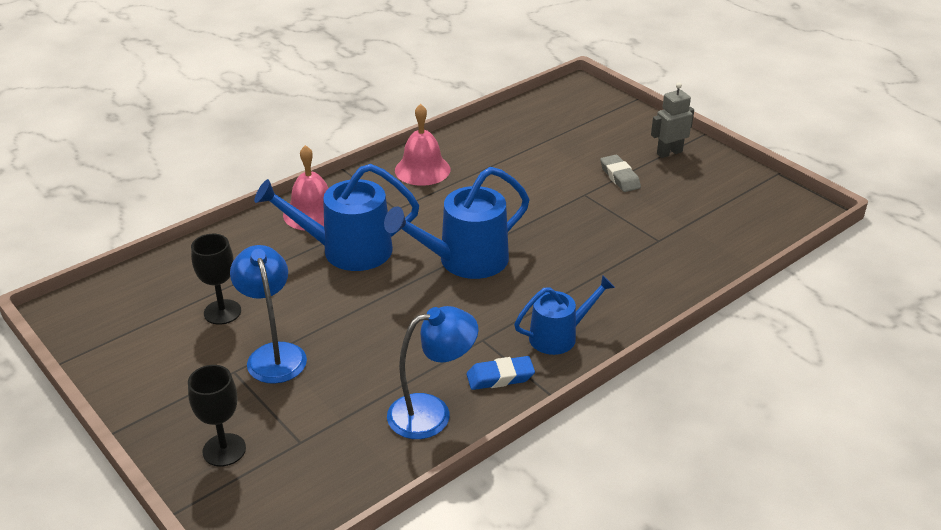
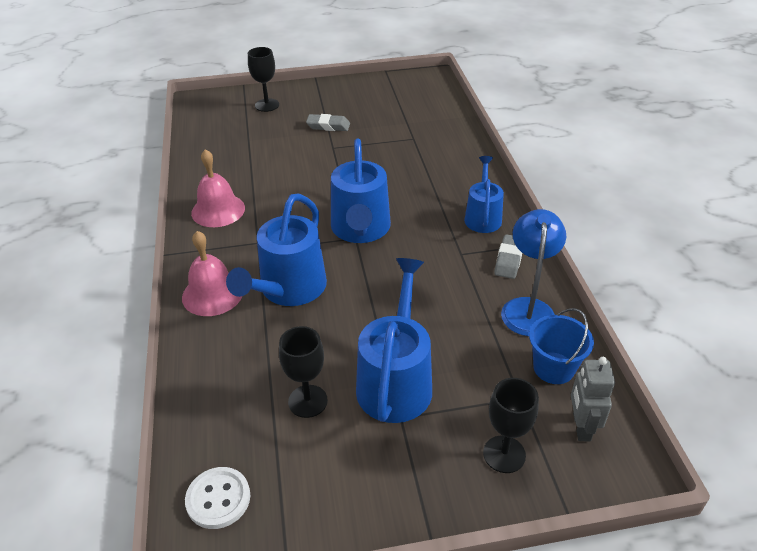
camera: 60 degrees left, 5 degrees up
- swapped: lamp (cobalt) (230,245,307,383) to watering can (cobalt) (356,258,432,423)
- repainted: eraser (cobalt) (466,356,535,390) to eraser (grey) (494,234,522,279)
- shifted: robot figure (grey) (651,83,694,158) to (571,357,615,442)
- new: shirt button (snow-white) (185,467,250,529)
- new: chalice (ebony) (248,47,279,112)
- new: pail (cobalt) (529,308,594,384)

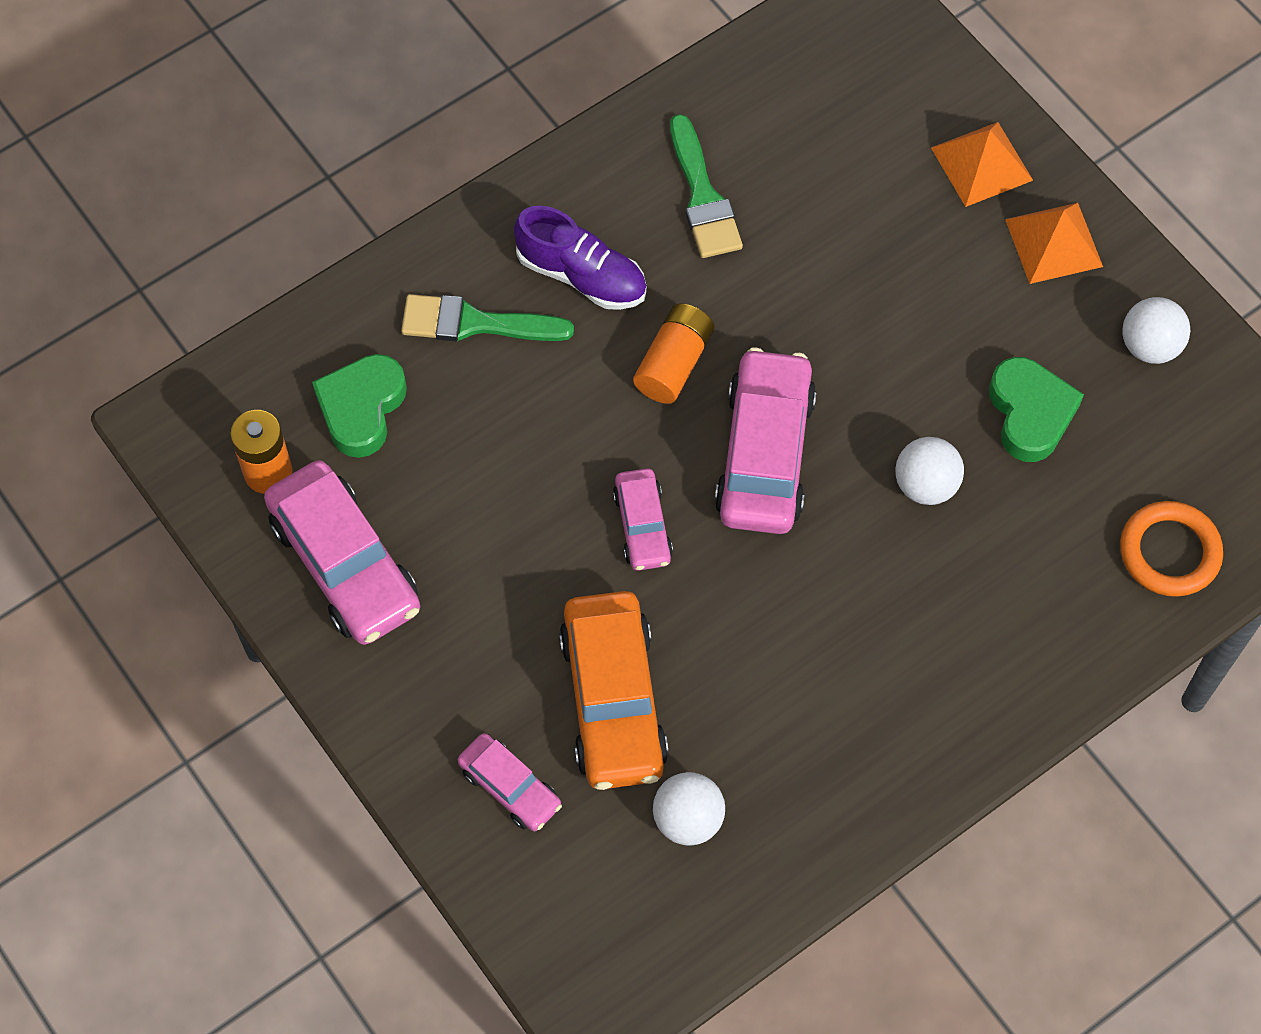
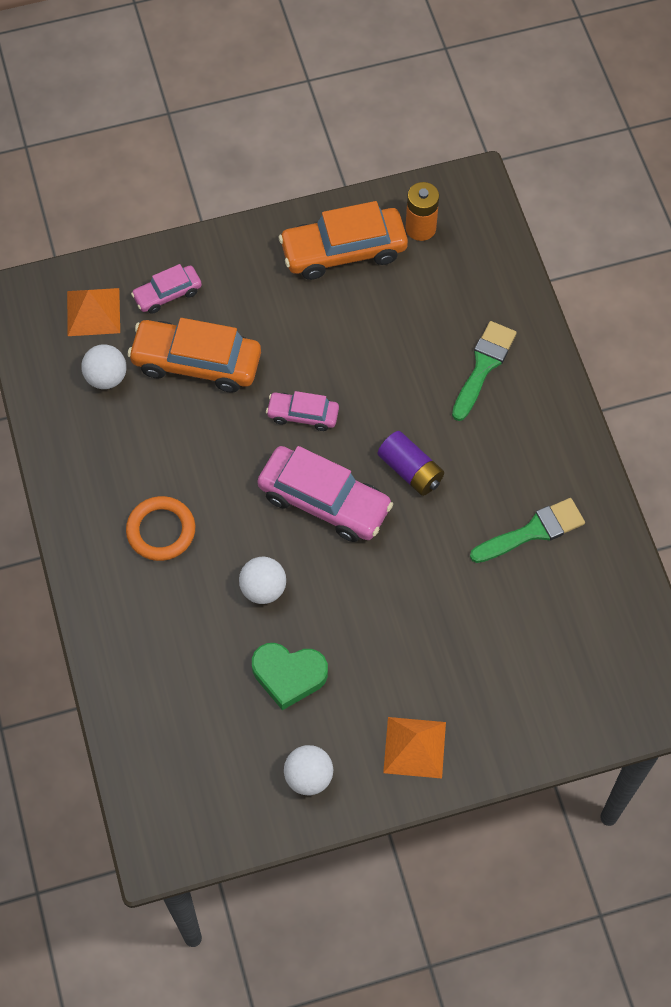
camera: 110 degrees right, 0 degrees up
- repainted: toy car (rose-pink) (264,460,420,645) to toy car (orange-coloured) (279,201,408,280)
- gone: love heart (leaf-green) (312,354,407,458)
- gone: lace-up shoe (royal purple) (514,206,647,310)
- repainted: battery (orange-coloured) (633,303,714,404) to battery (royal purple) (378,431,444,496)
- rotated: paint brush (leaf-green) (670,114,743,258) = (470,498,585,563) 150 degrees clockwise
- shifted: pyramid shape (orange-coloured) (931,122,1033,207) to (67,288,120,336)
- shifted: torus (orange-coloured) (1120,501,1223,597) to (126,496,195,561)

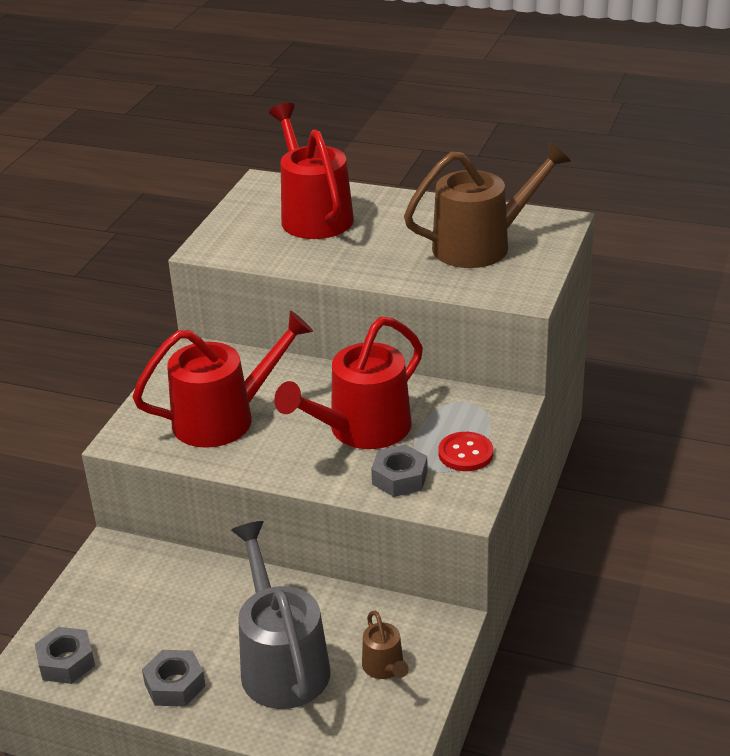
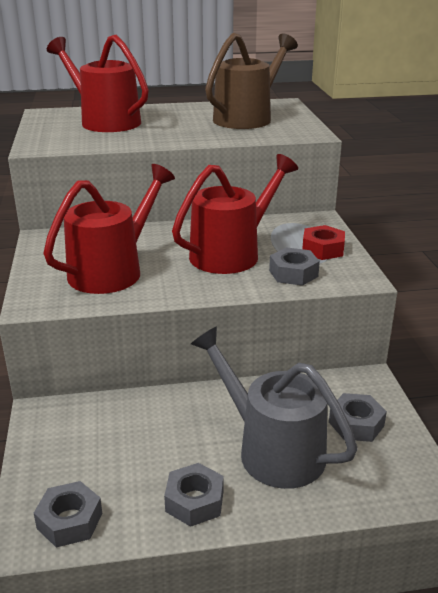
camera: 30 degrees left, 5 degrees down
- rotated: watering can (scarlet) (274,316,423,449) = (172,154,298,274) 150 degrees counterclockwise
- swapped: watering can (dark brown) (362,611,409,679) to hexagon nut (grey) (329,393,387,442)
- swapped: shirt button (scarlet) (438,432,493,471) to hexagon nut (scarlet) (302,225,345,260)

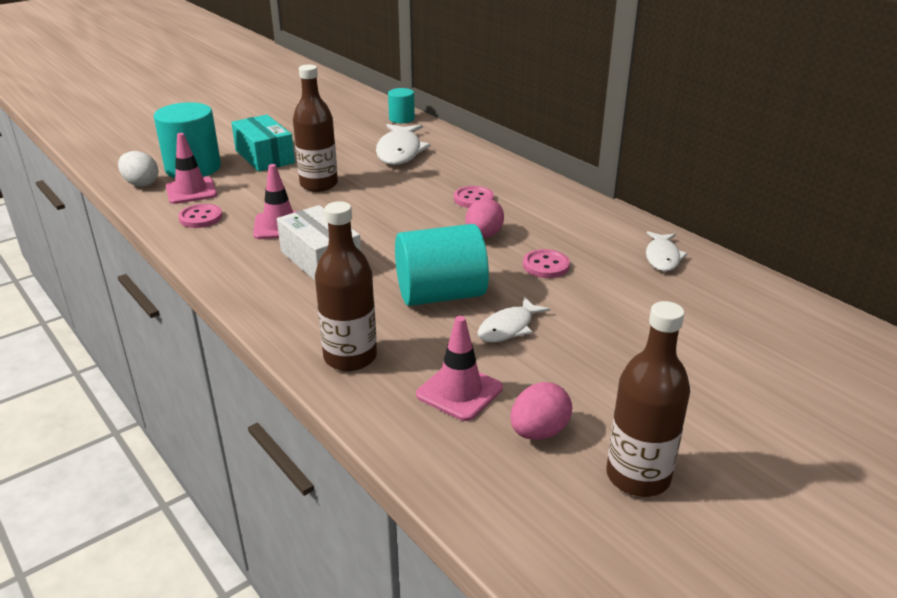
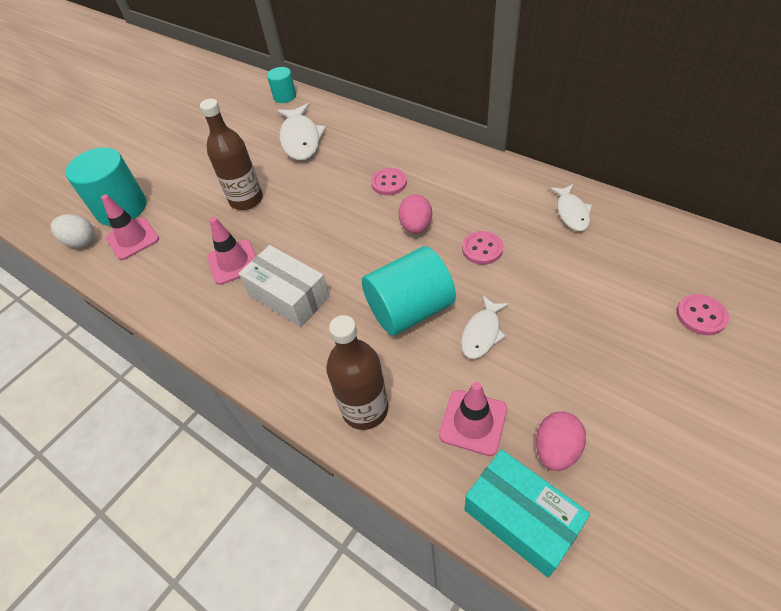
camera: 10 degrees left, 20 degrees up
- shifted: shirt button (rose-pink) (178,204,222,228) to (676,294,729,335)
- shifted: package (teal) (231,115,295,172) to (464,449,590,578)
- gone: drink bottle (dark brown) (606,301,690,497)

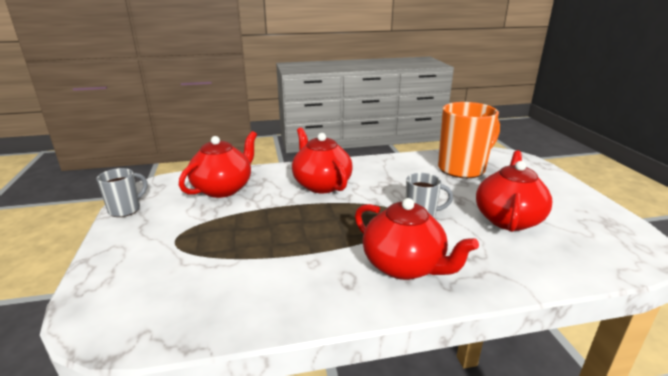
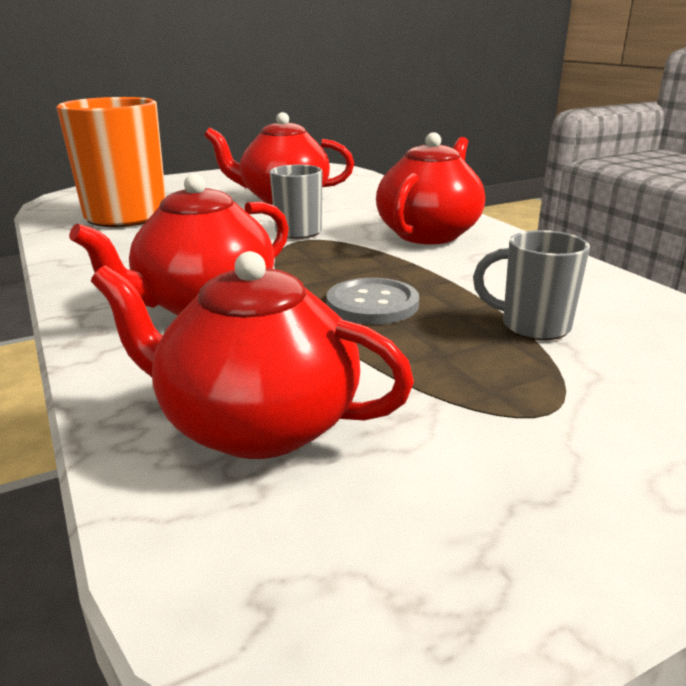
camera: 105 degrees left, 0 degrees up
- shifted: tea mug (grey) (96,168,147,217) to (473,230,590,340)
- new: shirt button (grey) (326,278,419,325)

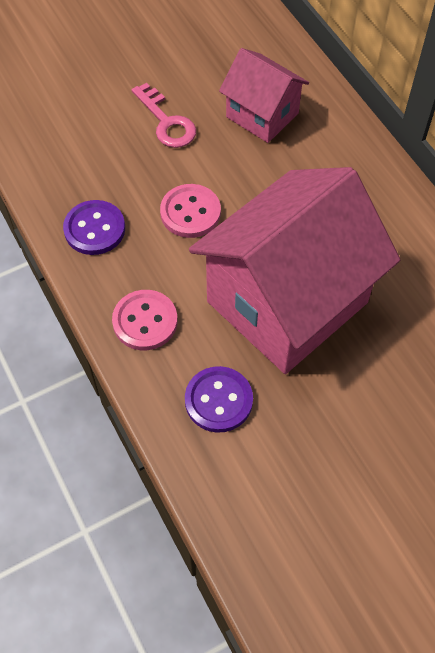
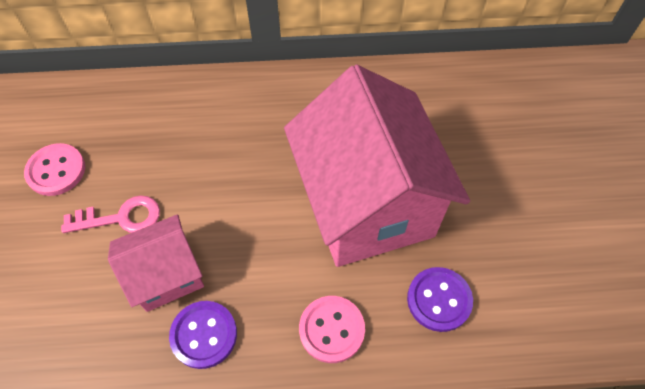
camera: 65 degrees left, 0 degrees up
- shifted: shirt button (rose-pink) (160,184,221,238) to (24,143,85,196)
- shifted: toy house (rose-pink) (219,48,309,143) to (108,214,204,312)

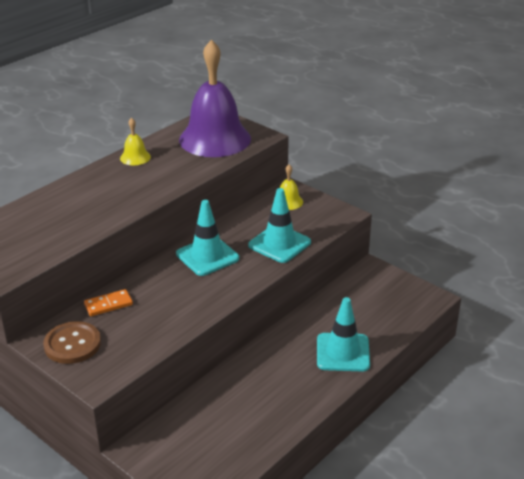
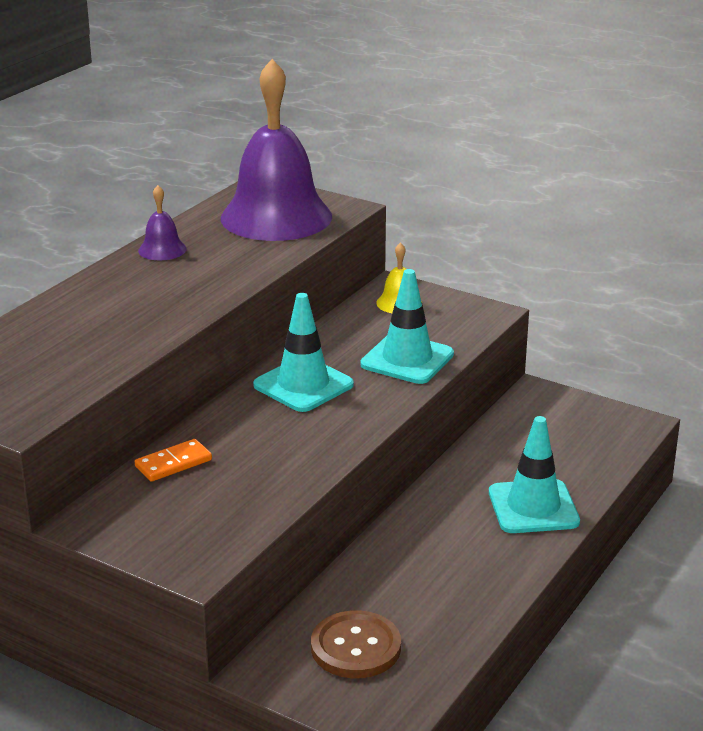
camera: 10 degrees left, 5 degrees down
- shifted: shirt button (dark brown) (43,321,101,364) to (311,610,401,678)
- repainted: school bell (yellow) (120,118,151,165) to school bell (royal purple) (138,185,187,260)

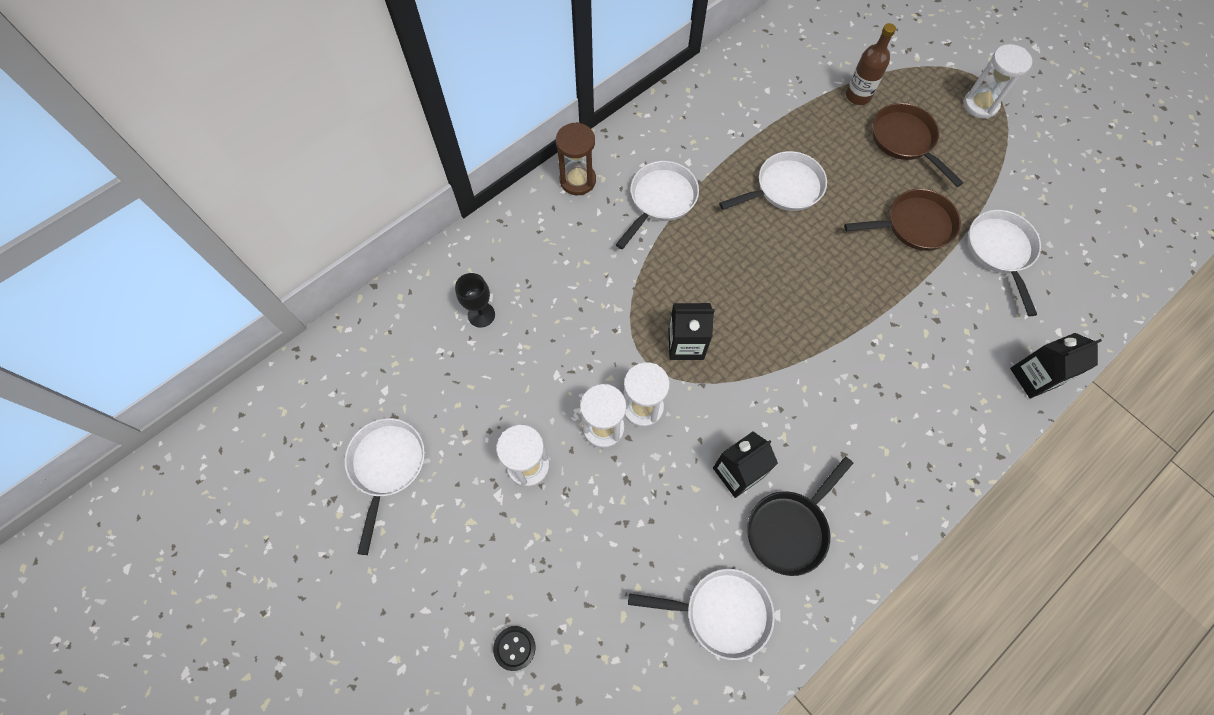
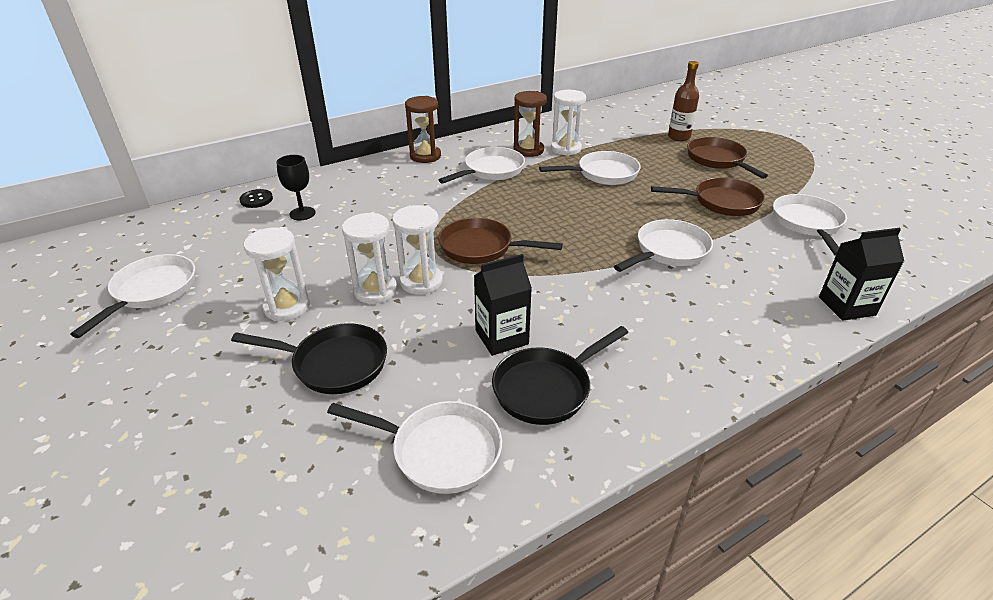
camera: 10 degrees right, 30 degrees down
- shifted: shirt button (ebony) (493,626,535,671) to (239,189,273,208)
- swapped: juice carton (ebony) (668,303,715,360) to frying pan (dark brown) (438,218,563,264)
- shifted: hourglass (snow-white) (963,44,1032,119) to (551,90,586,156)
- new: frying pan (ebony) (231,323,387,394)
- new: hourglass (dark brown) (514,91,547,157)
- new: frying pan (snow-white) (614,219,713,272)

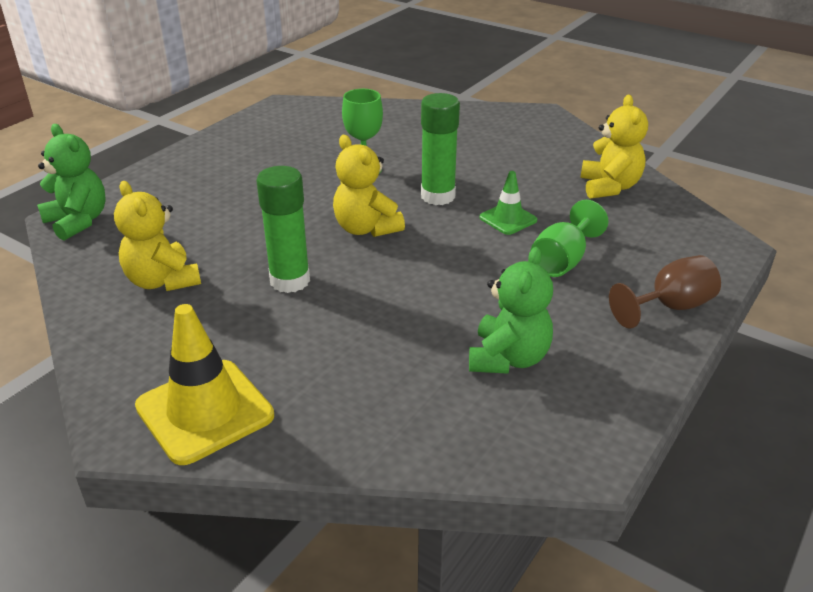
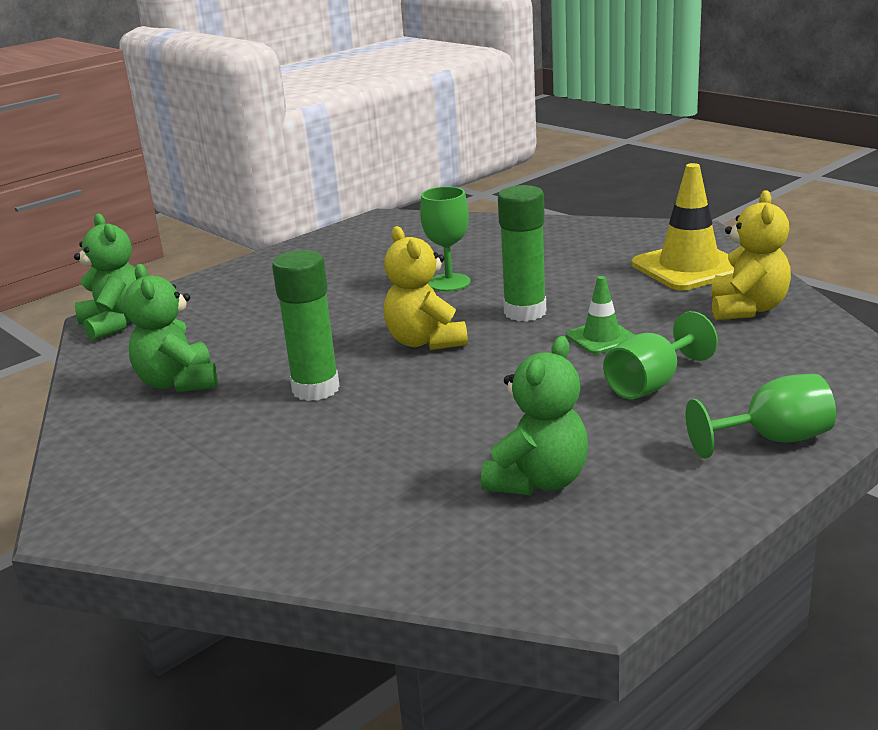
camera: 15 degrees right, 10 degrees down
- repainted: stuffed bear (yellow) (114,181,201,291) to stuffed bear (leaf-green) (124,264,218,393)
- shifted: traffic cone (yellow) (135,304,274,465) to (632,163,734,290)
- repainted: chalice (dark brown) (609,255,721,329) to chalice (leaf-green) (686,374,836,459)

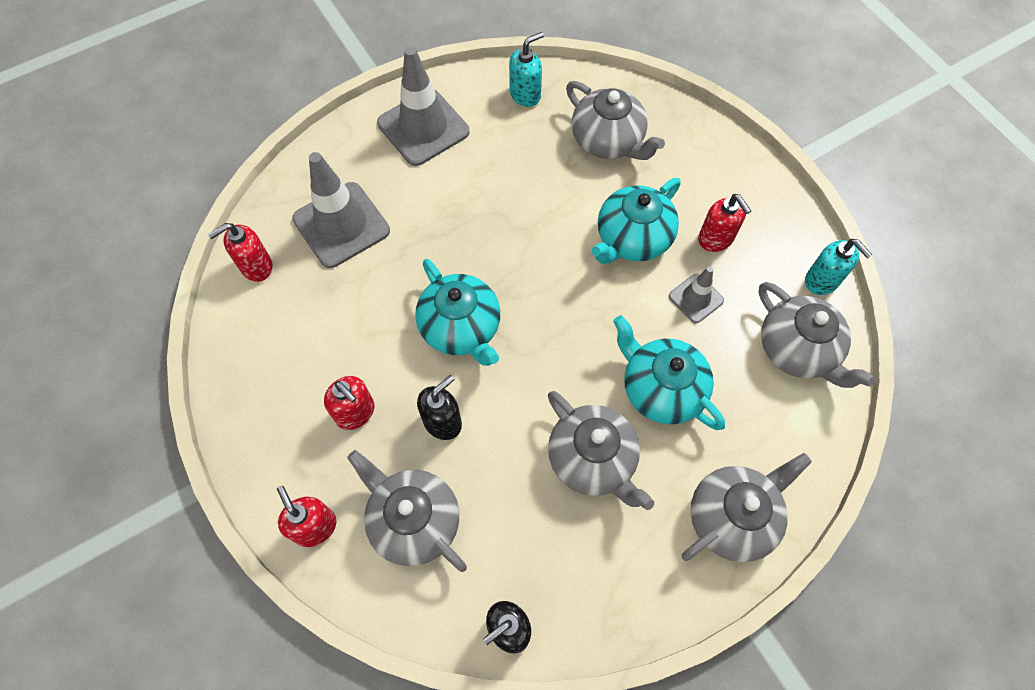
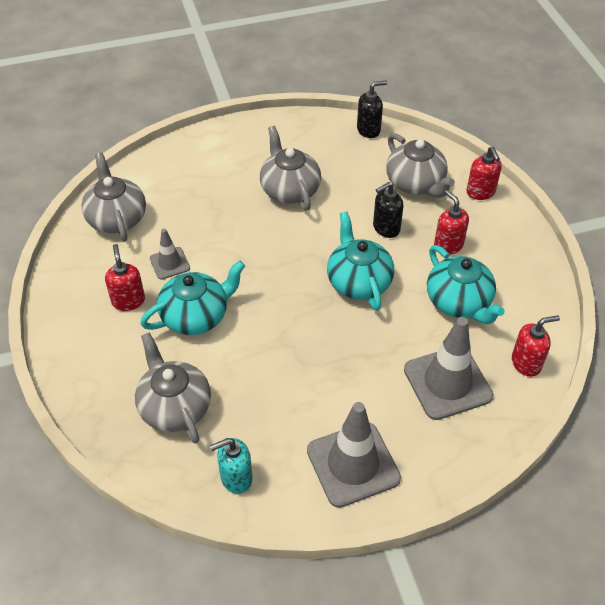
camera: 165 degrees left, 15 degrees down
- shifted: teapot (teal) (613,315,725,430) to (427,245,505,324)
- gone: teapot (grey) (682,453,812,562)
- gone: pump bottle (teal) (805,239,873,295)

